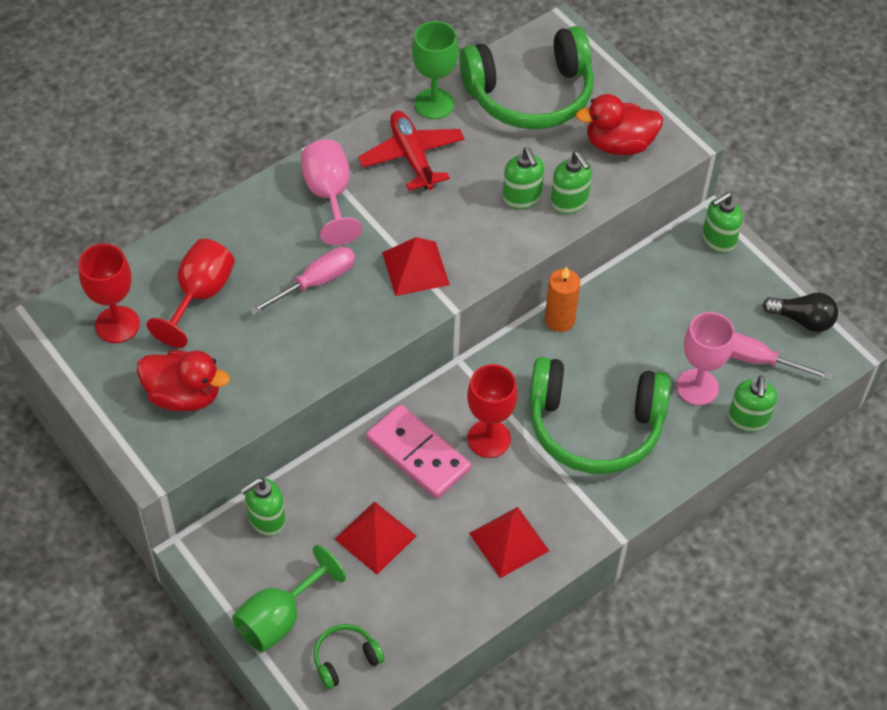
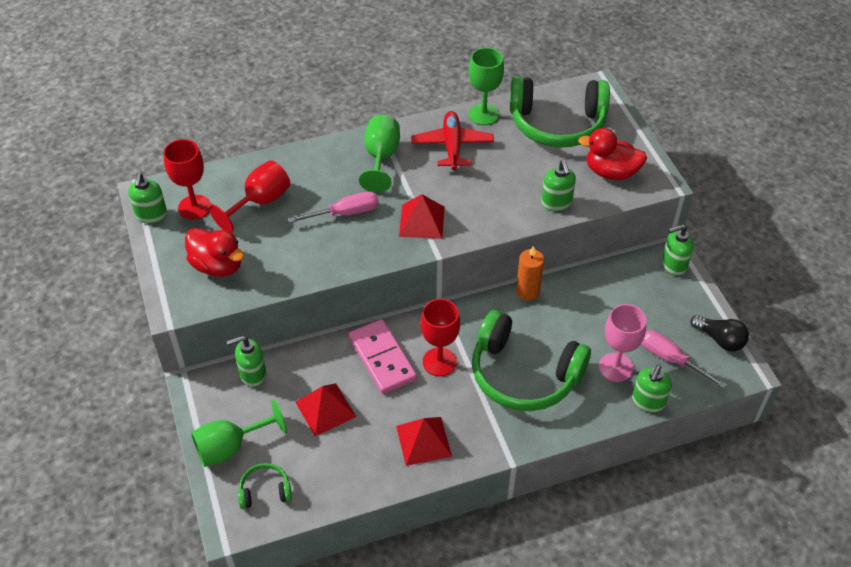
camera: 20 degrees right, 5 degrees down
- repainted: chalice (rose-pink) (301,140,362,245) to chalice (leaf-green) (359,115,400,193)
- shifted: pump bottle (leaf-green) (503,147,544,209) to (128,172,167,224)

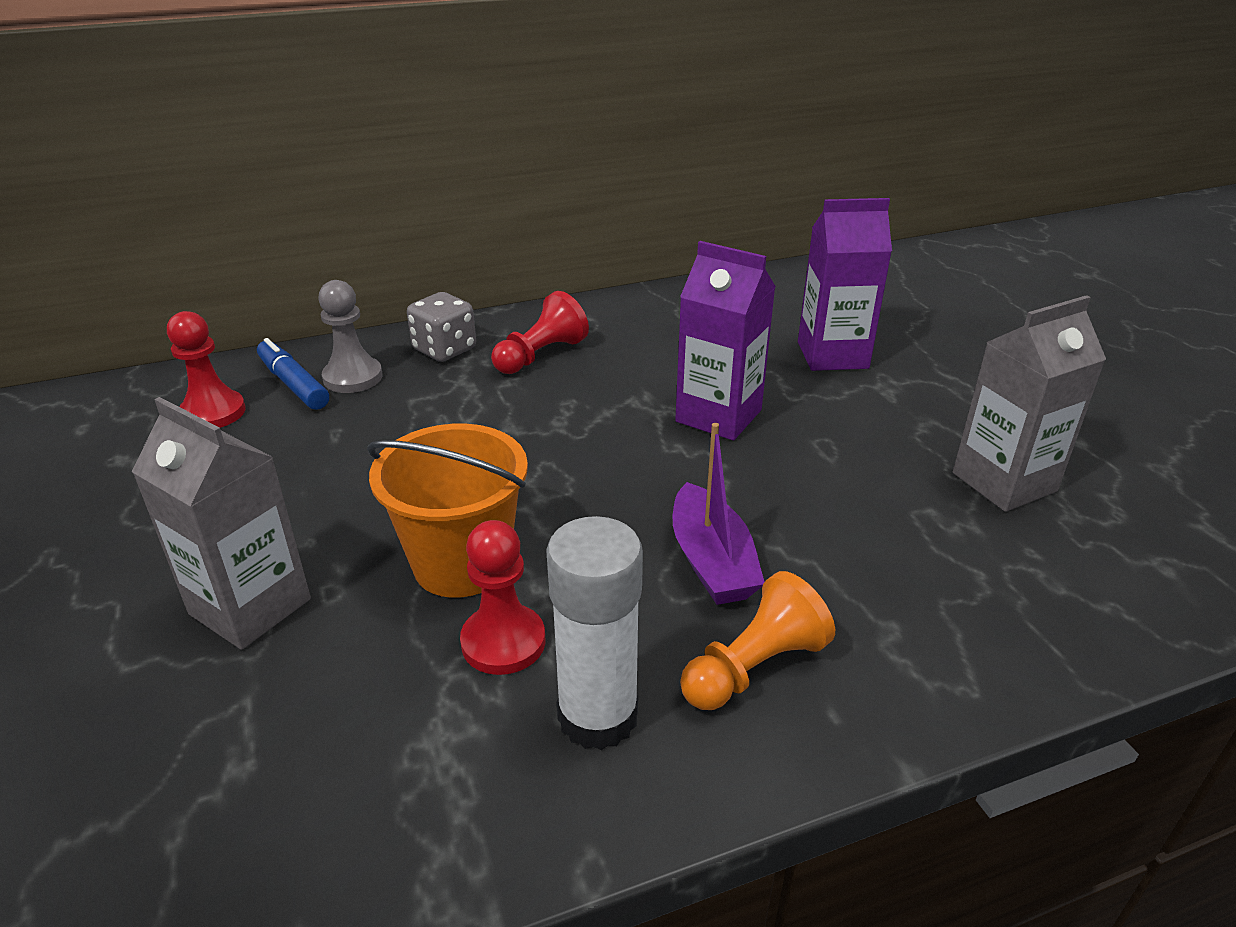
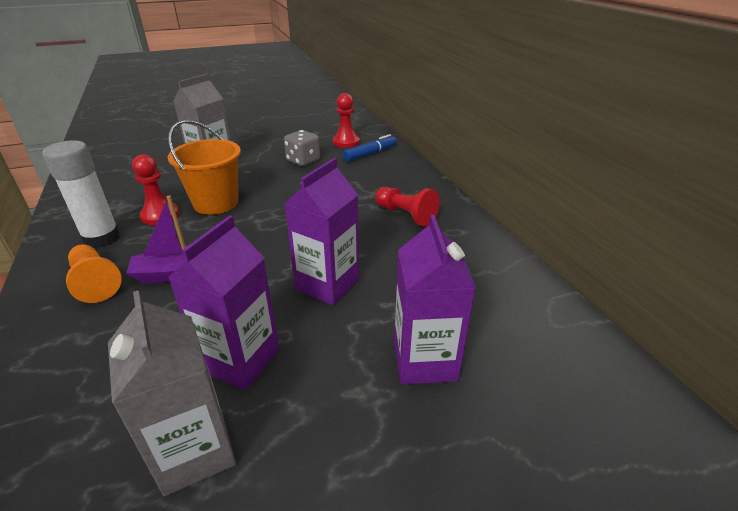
camera: 90 degrees right, 0 degrees up
- gone: pawn (grey) (318,280,383,393)
- shifted: die (grey) (407,292,476,362) to (284,130,320,166)
- new: juice carton (royal purple) (168,215,279,390)

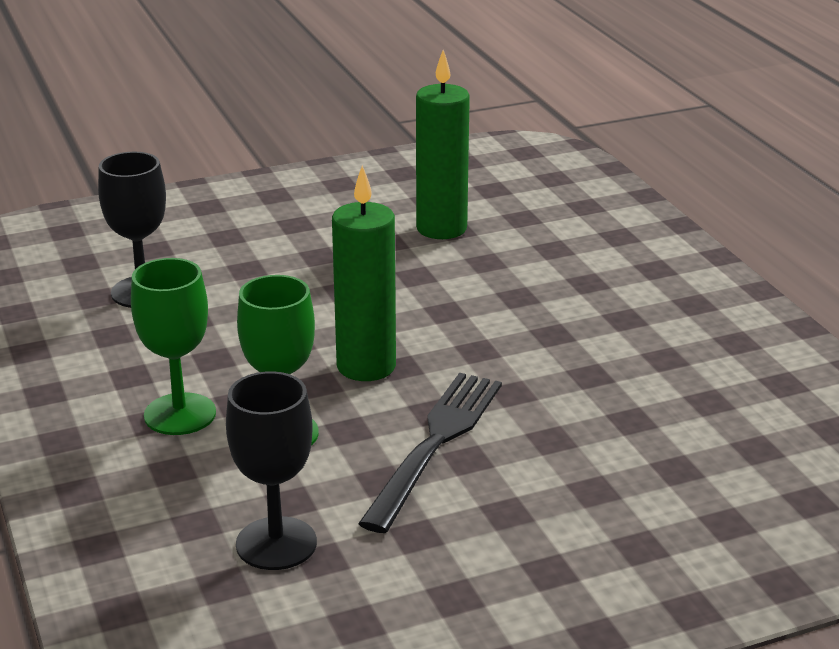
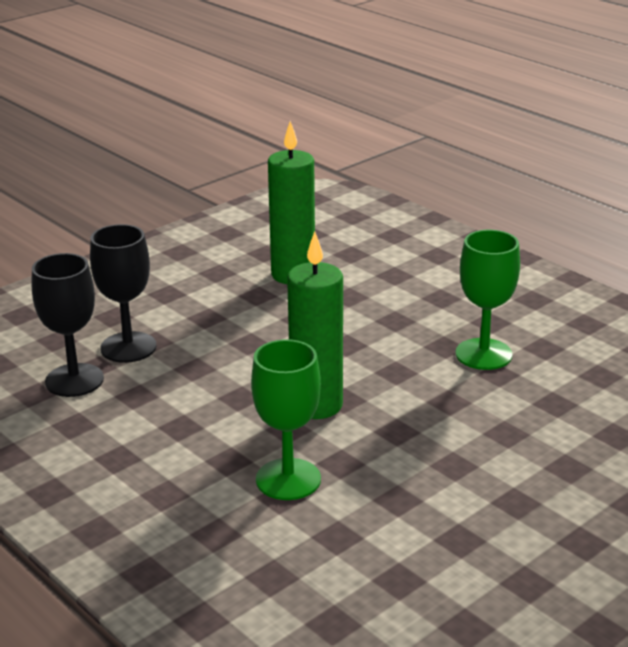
camera: 20 degrees left, 0 degrees up
- shifted: chalice (leaf-green) (131,258,216,435) to (456,230,520,370)
- shifted: chalice (ebony) (226,371,317,570) to (90,224,156,363)
- gone: fork (ebony) (358,373,502,533)

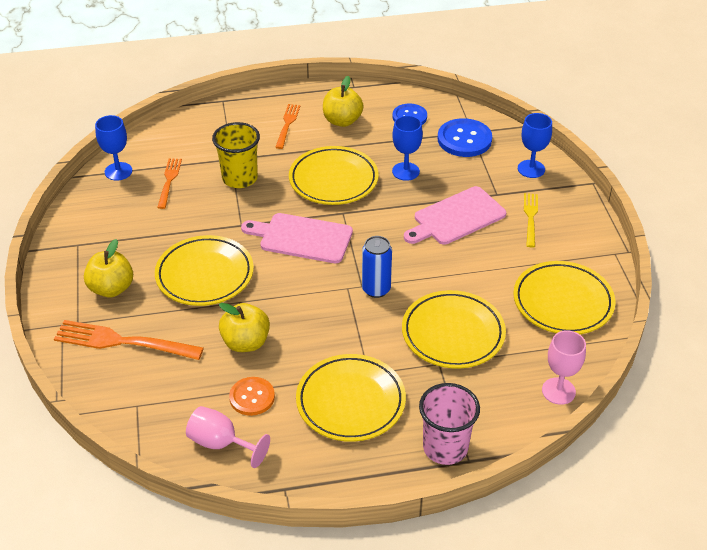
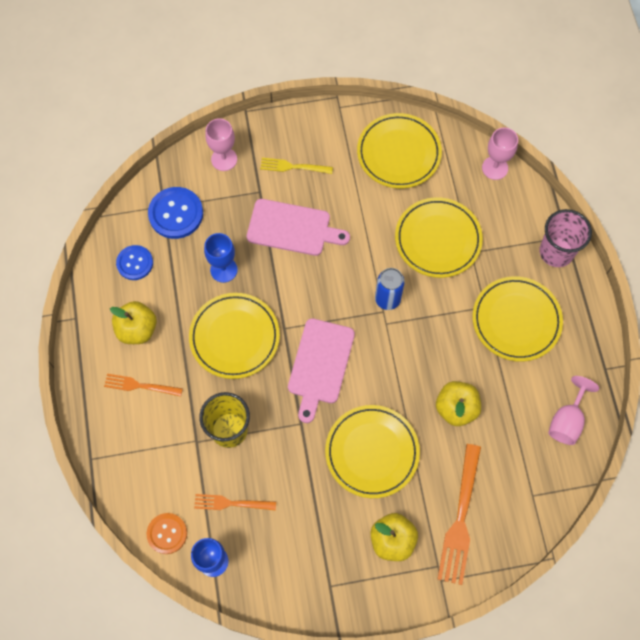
camera: 90 degrees left, 25 degrees up
- shifted: shirt button (orange-coloured) (229,377,275,416) to (146,513,187,554)
- rotated: chopping board (rose-pink) (404,186,506,245) = (247,199,350,256) 45 degrees counterclockwise
- repainted: chalice (cobalt) (518,113,552,178) to chalice (rose-pink) (205,118,237,171)

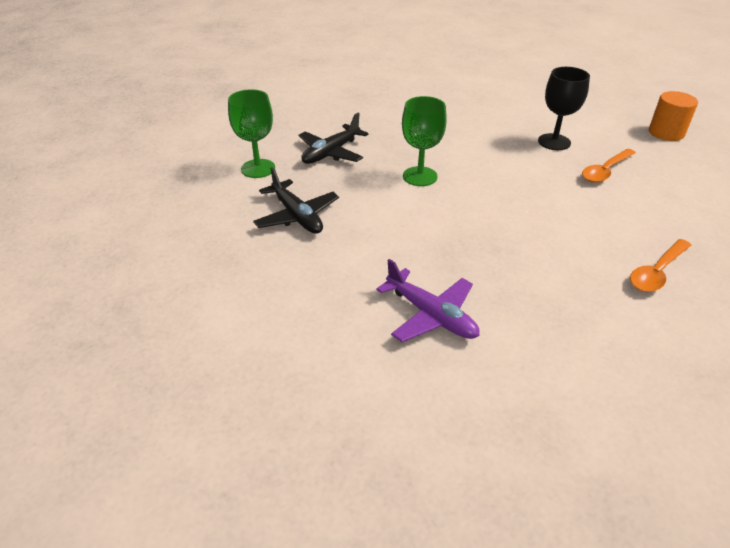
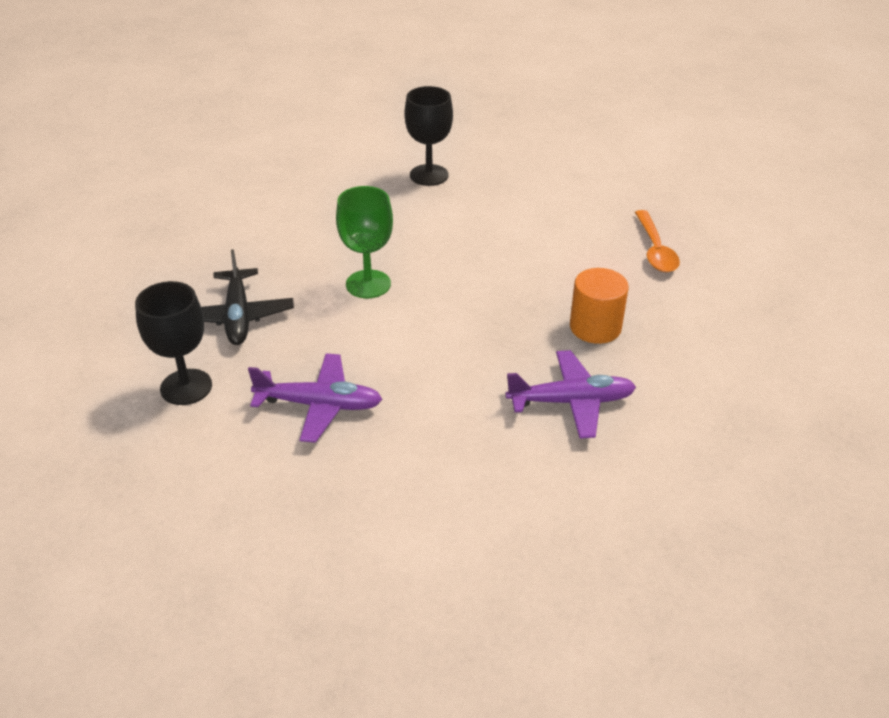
camera: 50 degrees left, 0 degrees up
- repainted: chalice (leaf-green) (228,89,275,178) to chalice (ebony) (135,281,212,405)
- repainted: aeroplane (ebony) (253,167,339,234) to aeroplane (royal purple) (248,353,382,443)
- gone: tablespoon (orange-coloured) (582,149,636,183)
- shifted: cylinder shape (orange-coloured) (649,91,698,141) to (570,268,629,344)

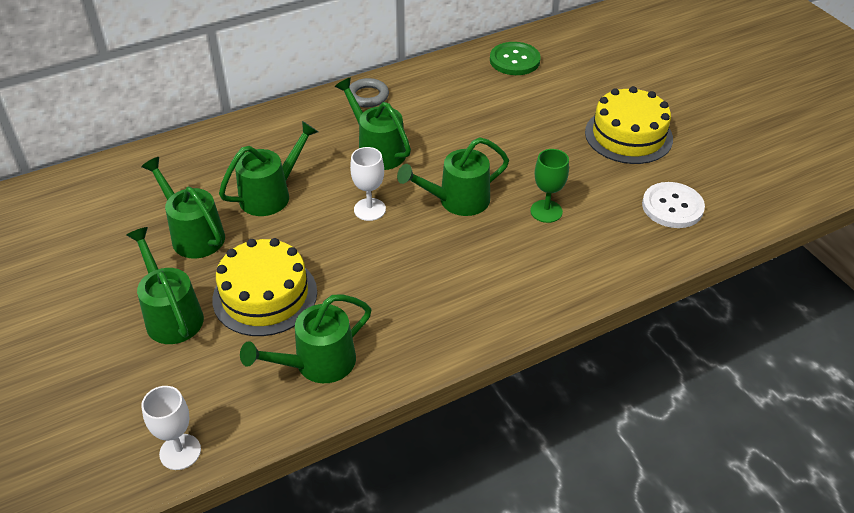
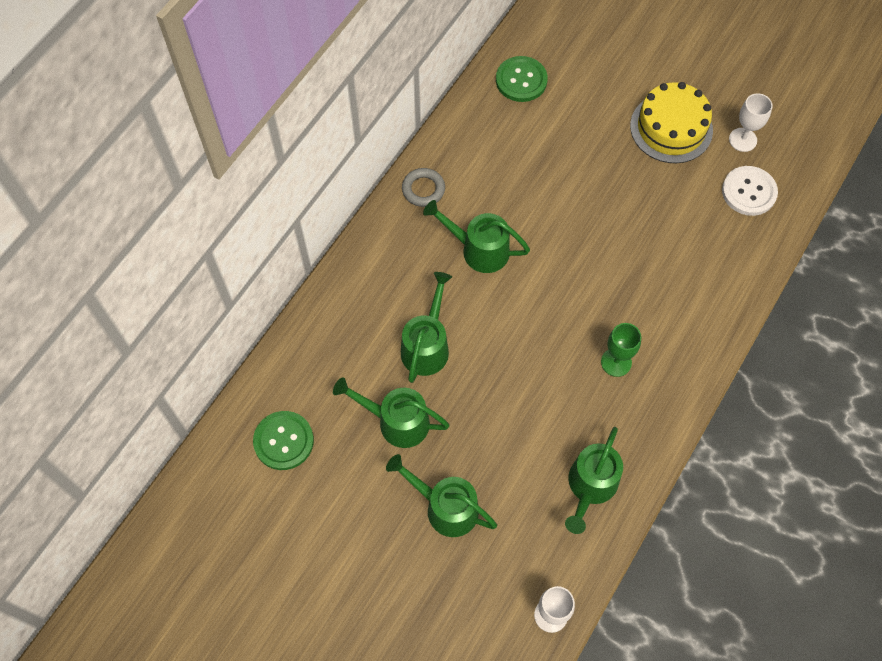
camera: 30 degrees left, 20 degrees up
- gone: gateau (yellow) (212,238,317,336)
- shifted: chalice (snow-white) (350,147,386,221) to (729,93,773,152)
- gone: watering can (leaf-green) (397,137,509,216)
- shifted: chalice (leaf-green) (530,149,569,223) to (601,323,641,377)
- new: shirt button (leaf-green) (253,411,314,470)

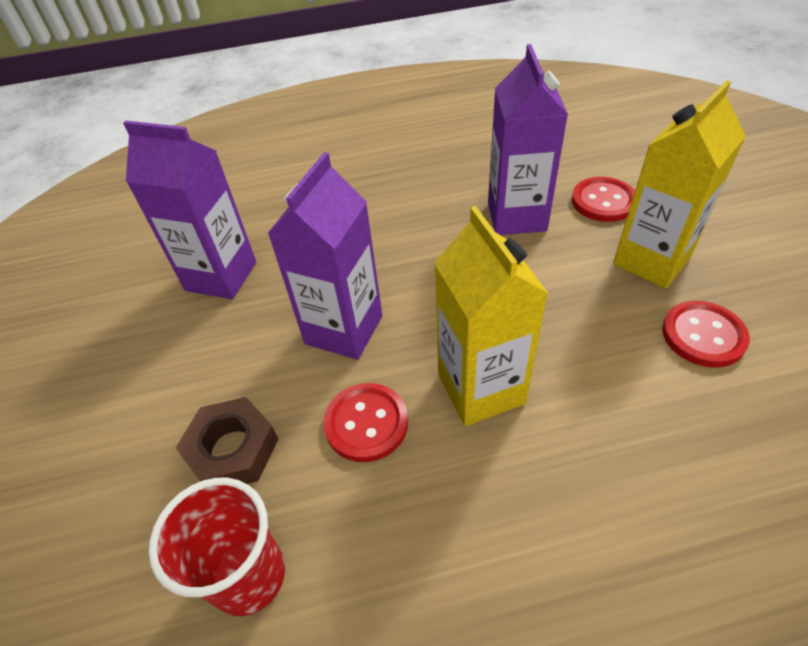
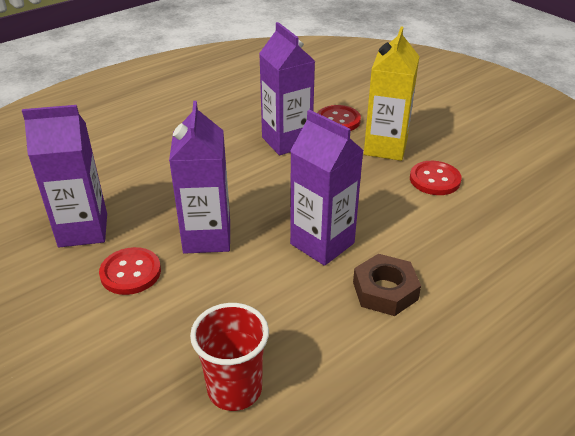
camera: 30 degrees left, 10 degrees down
- shifted: hexagon nut (dark brown) (176,397,278,484) to (353,254,421,316)
- shifted: shirt button (scarlet) (323,383,408,462) to (99,247,161,295)
- repainted: juice carton (yellow) (434,206,549,426) to juice carton (royal purple) (290,110,364,266)

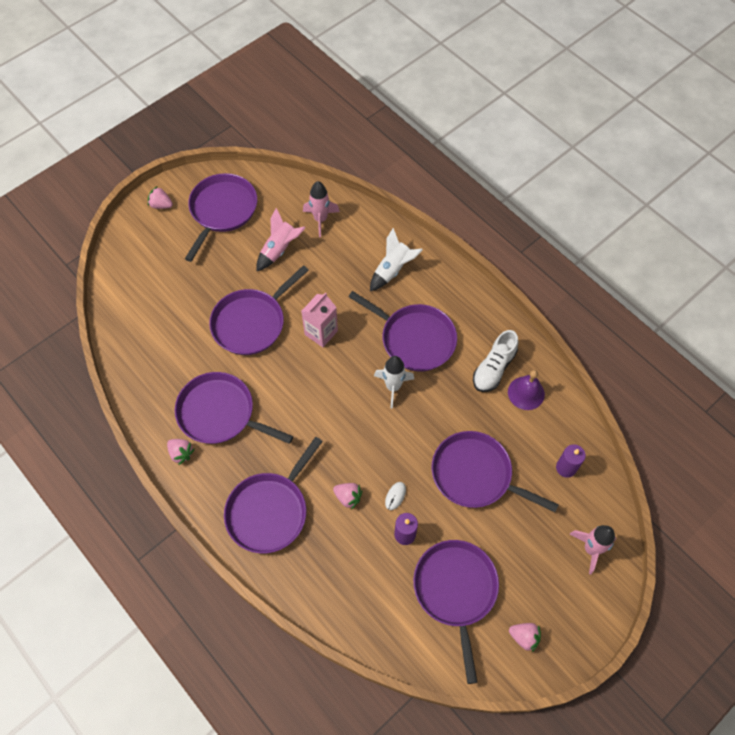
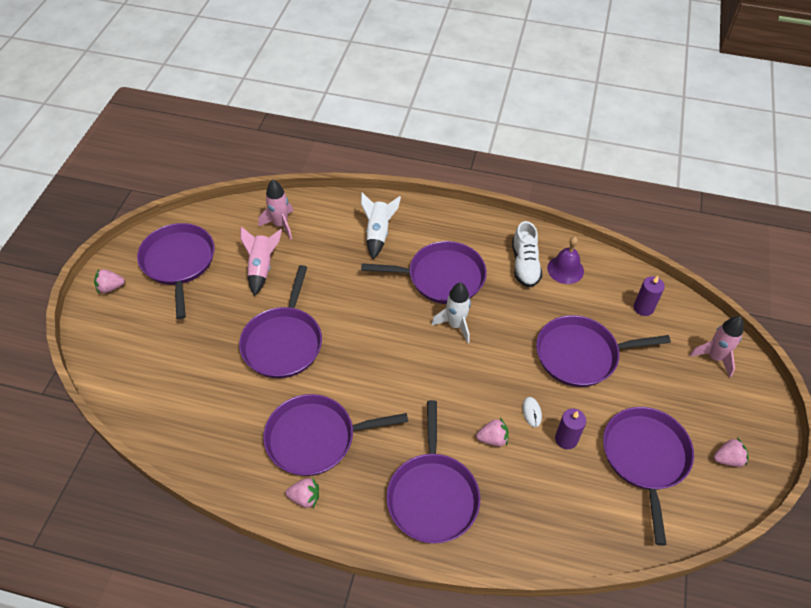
camera: 35 degrees left, 10 degrees down
- gone: juice carton (rose-pink) (301,293,338,347)
- rotated: frying pan (royal purple) (413,540,499,684) = (603,407,694,546) 45 degrees clockwise

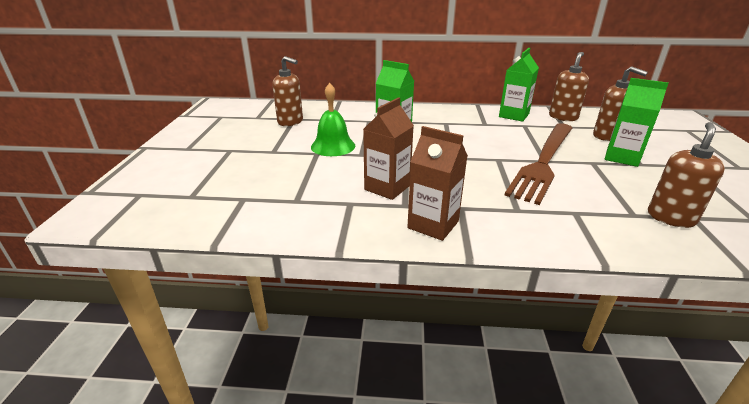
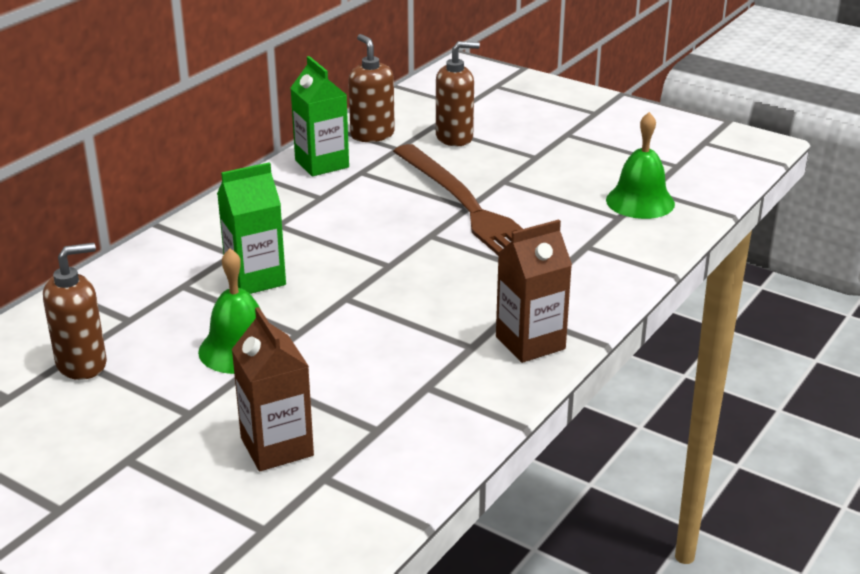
camera: 60 degrees left, 0 degrees up
- shifted: juice carton (dark brown) (363,97,414,200) to (231,307,314,471)
- gone: juice carton (leaf-green) (605,78,669,167)
- swapped: pump bottle (dark brown) (648,122,725,228) to school bell (leaf-green) (606,112,675,219)

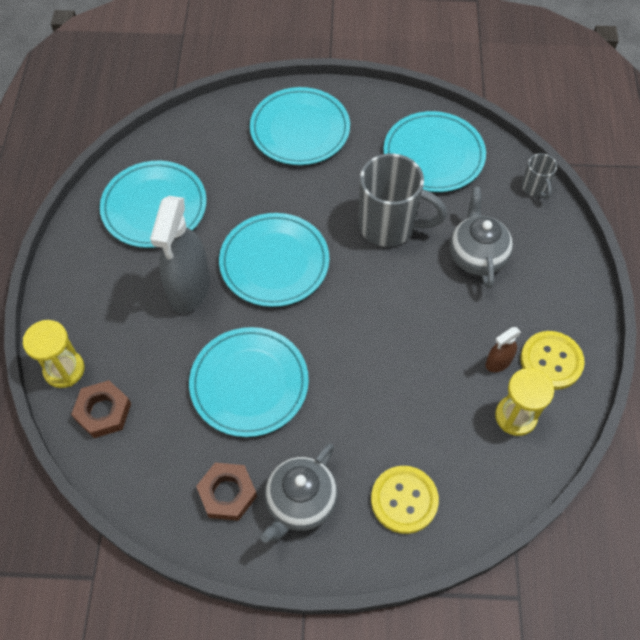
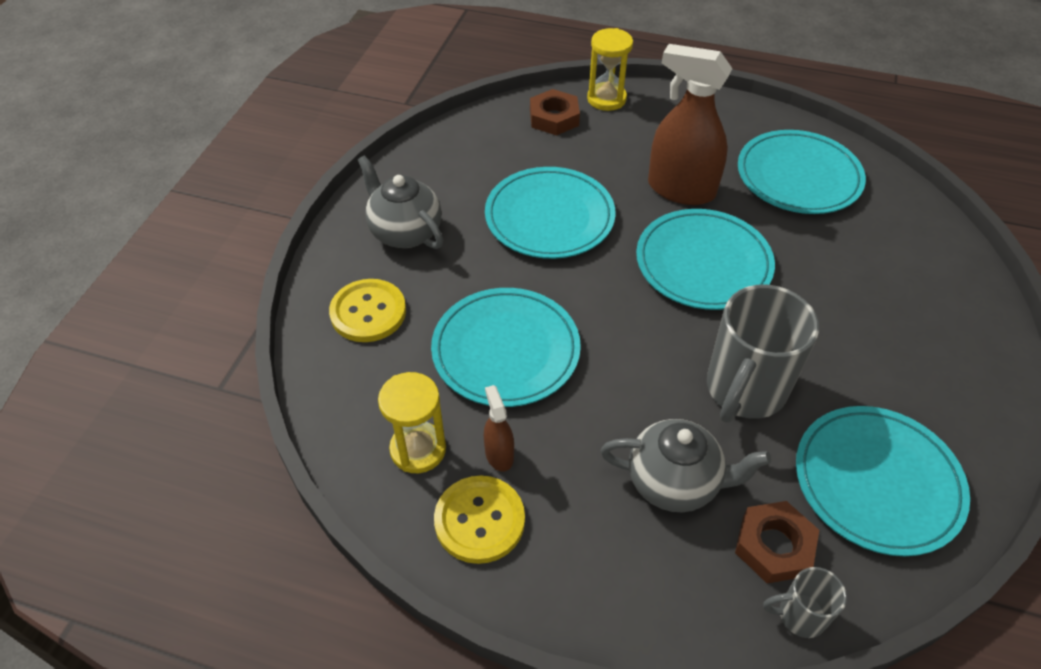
camera: 105 degrees right, 10 degrees down
- repainted: spray cleaner (grey) (150,196,210,313) to spray cleaner (dark brown) (648,44,733,205)
- shifted: hexagon nut (dark brown) (196,463,257,521) to (735,501,819,583)
- shifted: dinner plate (teal) (250,87,350,165) to (431,288,581,407)

